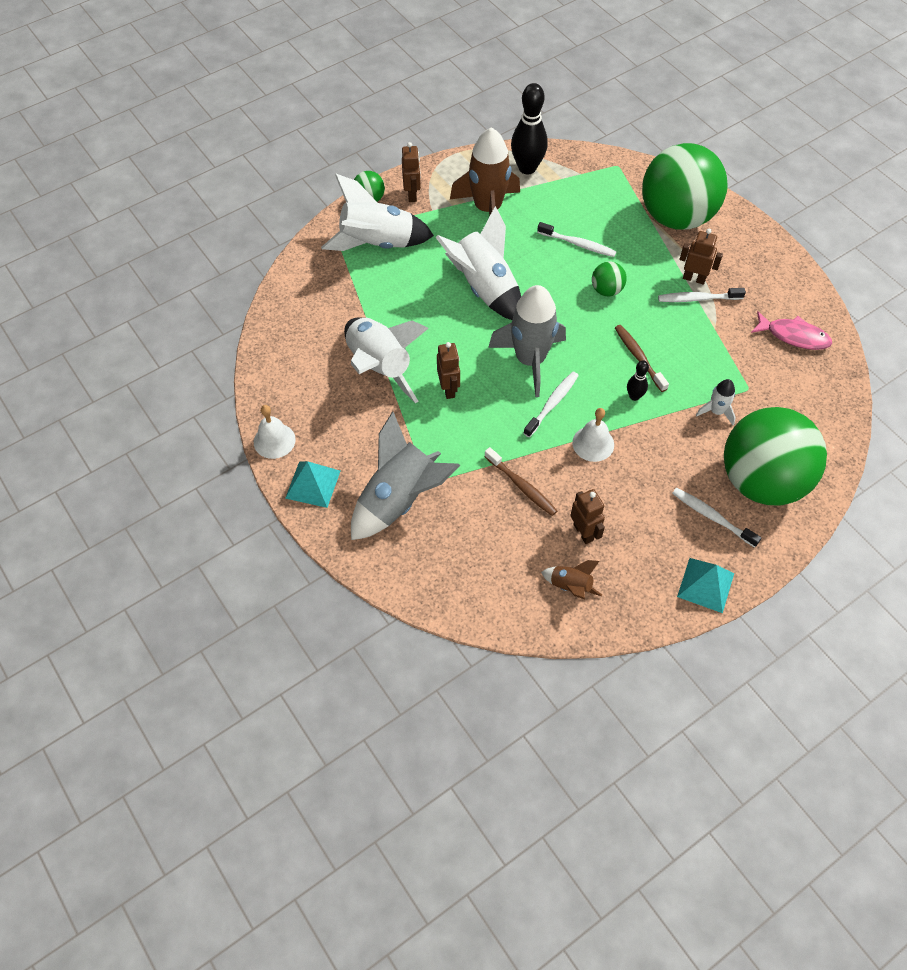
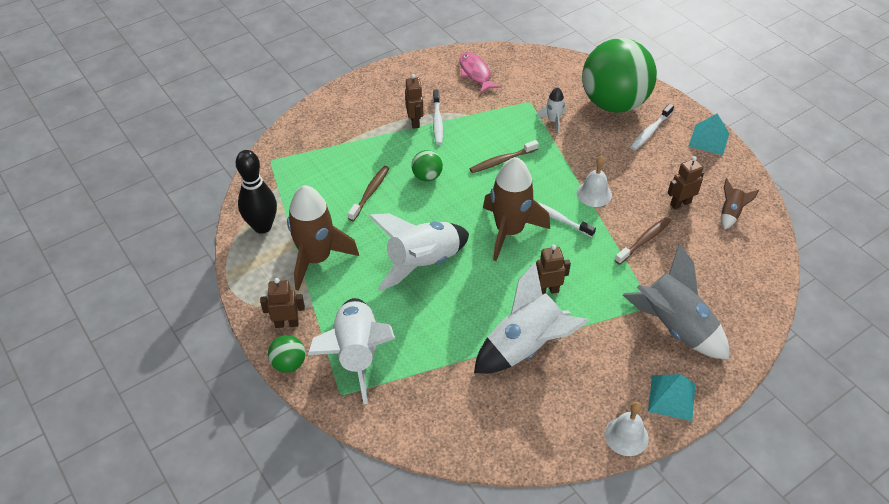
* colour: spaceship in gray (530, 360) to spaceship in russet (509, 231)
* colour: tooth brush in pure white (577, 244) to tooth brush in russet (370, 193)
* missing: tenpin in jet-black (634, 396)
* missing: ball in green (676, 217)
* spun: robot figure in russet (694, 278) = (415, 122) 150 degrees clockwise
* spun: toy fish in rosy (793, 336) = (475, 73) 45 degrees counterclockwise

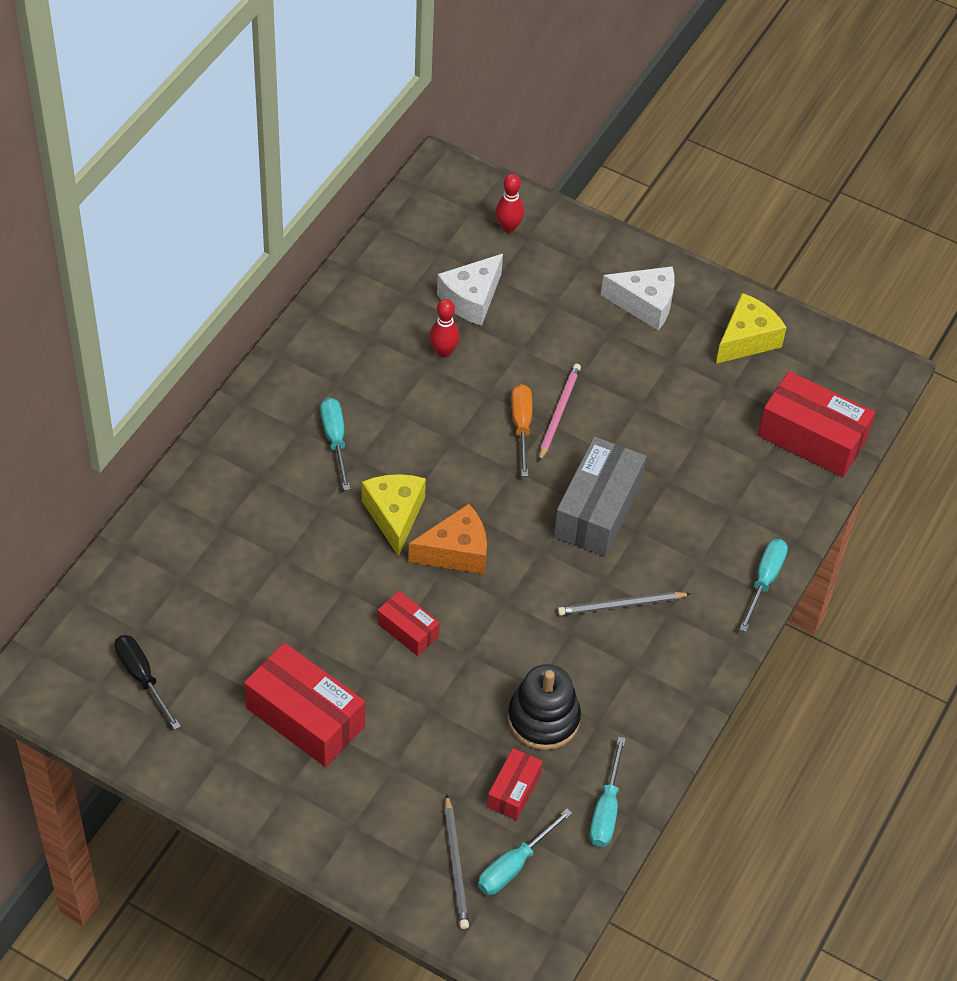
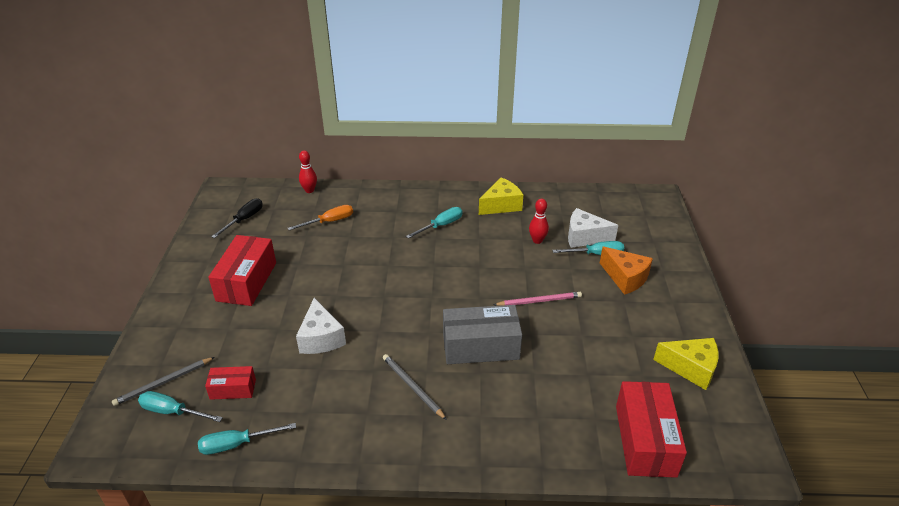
* relocated: piece of cheese in golden (394, 515) to (501, 205)
* missing: package in scarlet (408, 630)
* relocated: piece of cheese in orange-coloured (456, 552) to (625, 278)
* relocated: tenpin in scarlet (508, 227) to (309, 190)
* missing: stacking toy in jet-black (543, 719)
* relocated: flat screwdriver in orange-coloured (521, 426) to (329, 222)
* relocated: piece of cheese in pure white (645, 304) to (321, 338)
* relocated: flat screwdriver in aqua (764, 581) to (596, 254)

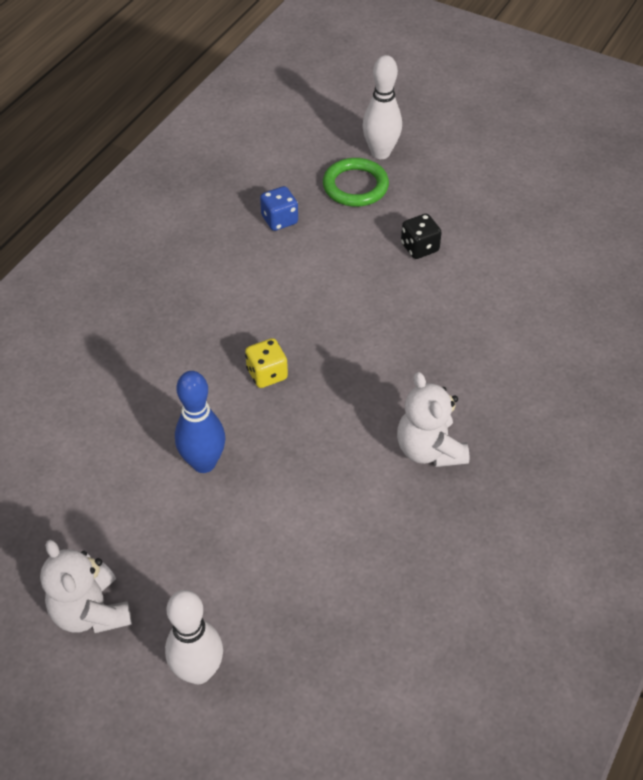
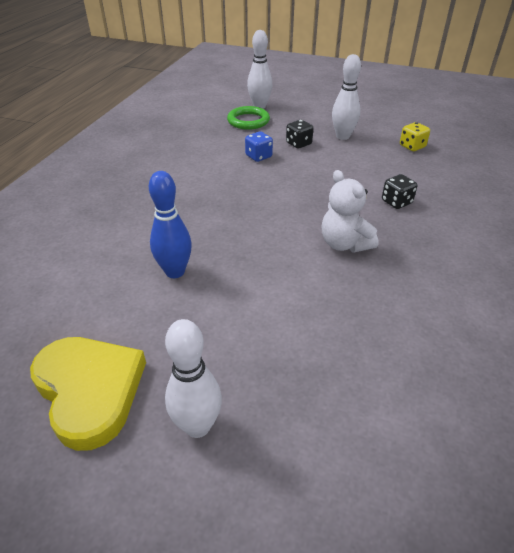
* exchanged: stuffed bear in pure white (91, 611) to love heart in golden (90, 390)
* relocated: dice in golden (267, 374) to (412, 146)
* relocated: dice in cobalt (279, 220) to (258, 156)
* appeared: tenpin in pure white (343, 136)
* appeared: dice in jet-black (396, 202)

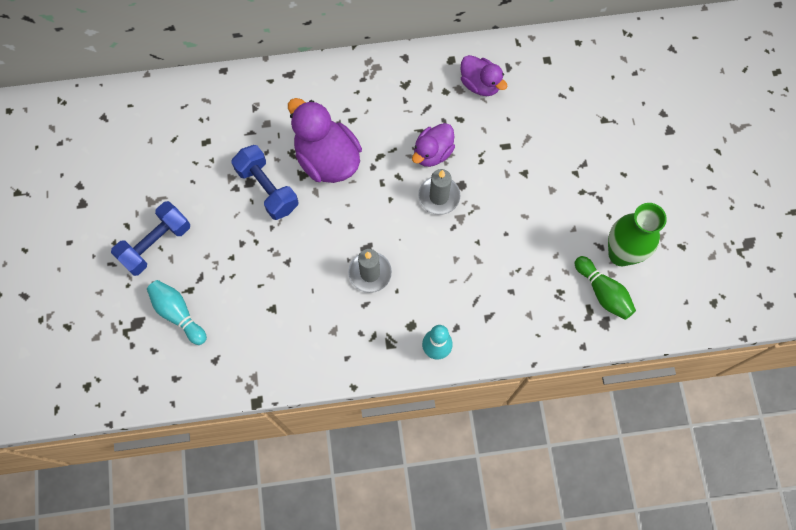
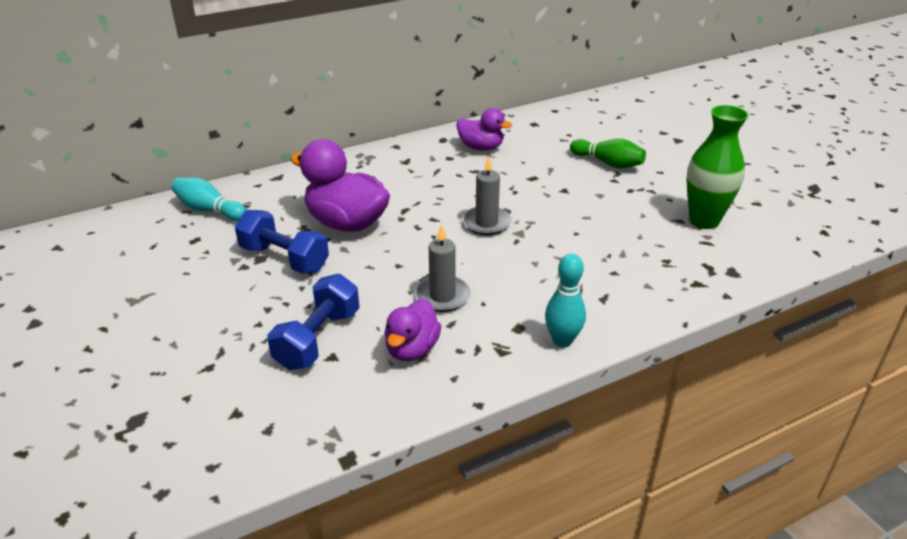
* relocated: free weight in cobalt (156, 244) to (318, 339)
* relocated: tenpin in aqua (178, 313) to (209, 210)
* relocated: duck in purple (432, 153) to (412, 349)
* relocated: tenpin in green (603, 292) to (608, 163)

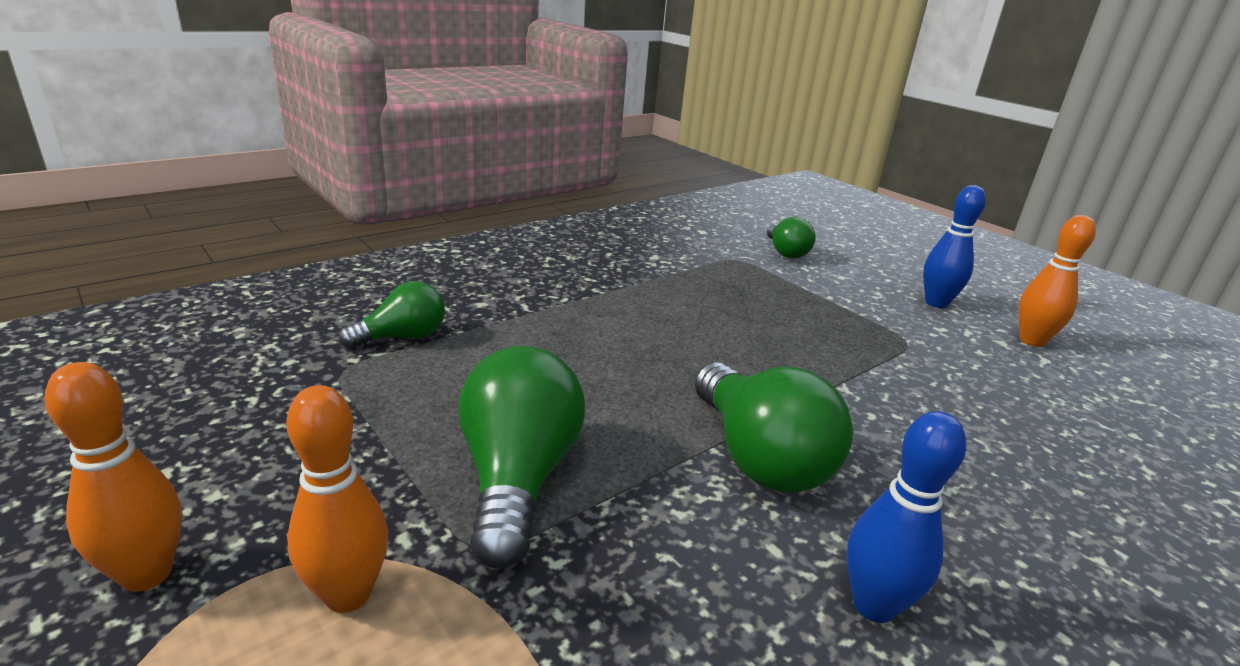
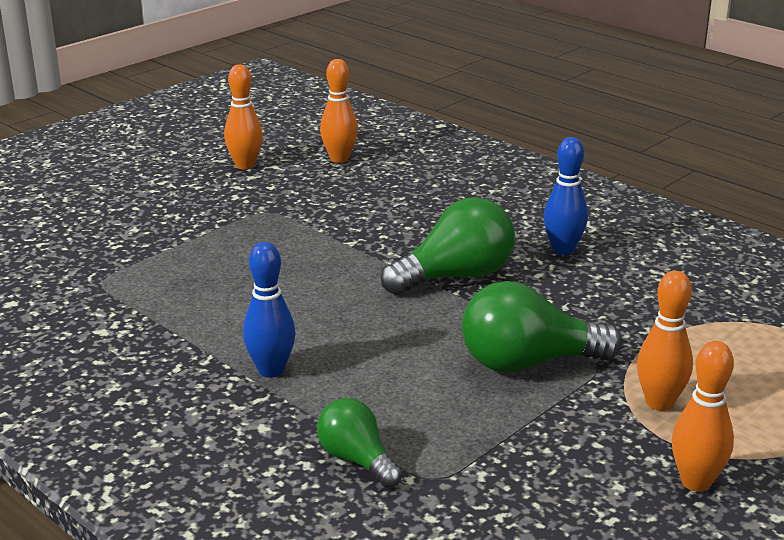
* missing: lightbulb in green (785, 252)
* relocated: tenpin in cobalt (936, 303) to (271, 370)
* appeared: tenpin in orange-coloured (339, 159)

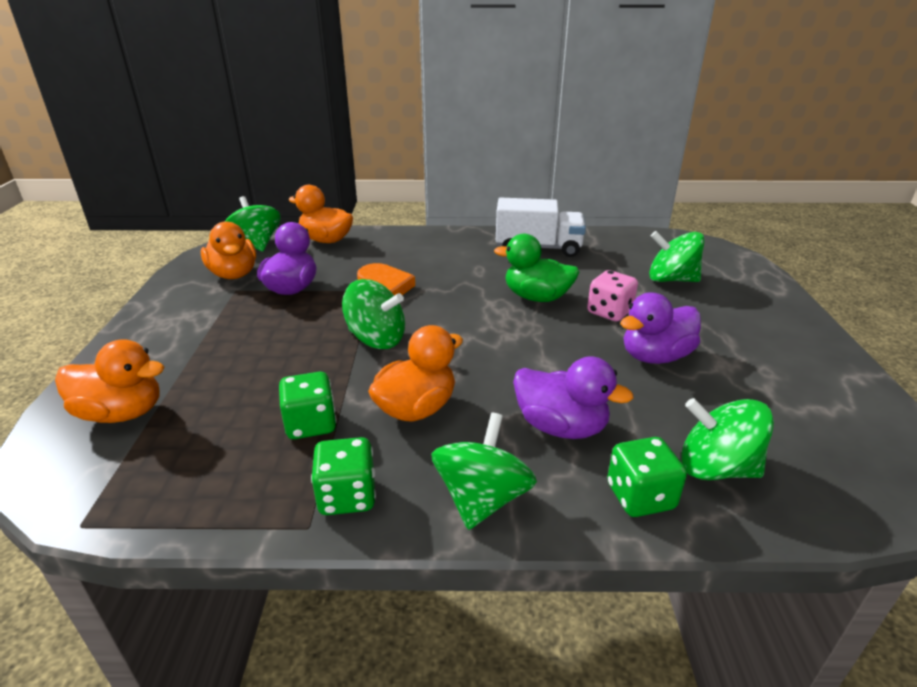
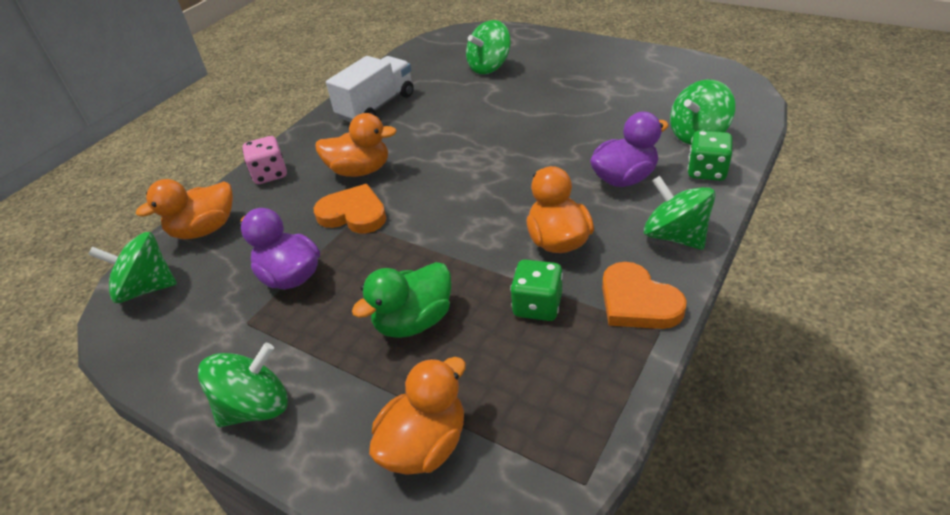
* relocated: duck in orange-coloured (234, 274) to (360, 170)
* exchanged: dice in green (347, 496) to love heart in orange-coloured (637, 302)
* relocated: spinning top in green (376, 339) to (256, 407)
* relocated: duck in green (536, 297) to (414, 321)
* relocated: dice in rosy (609, 312) to (270, 174)
* missing: duck in purple (655, 356)

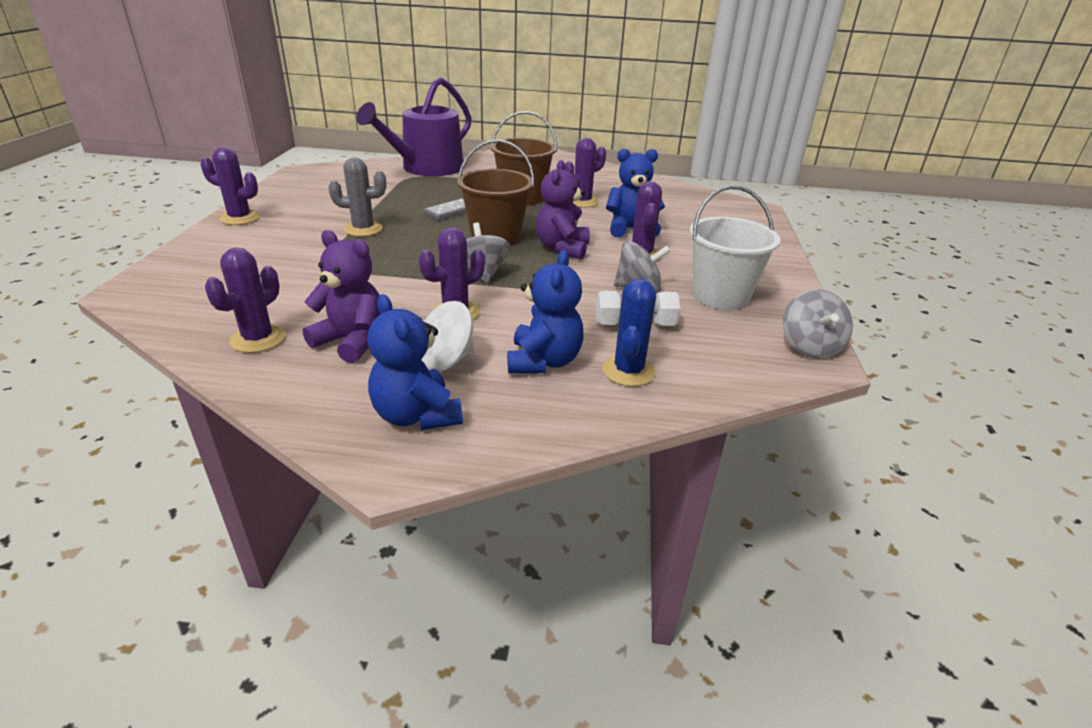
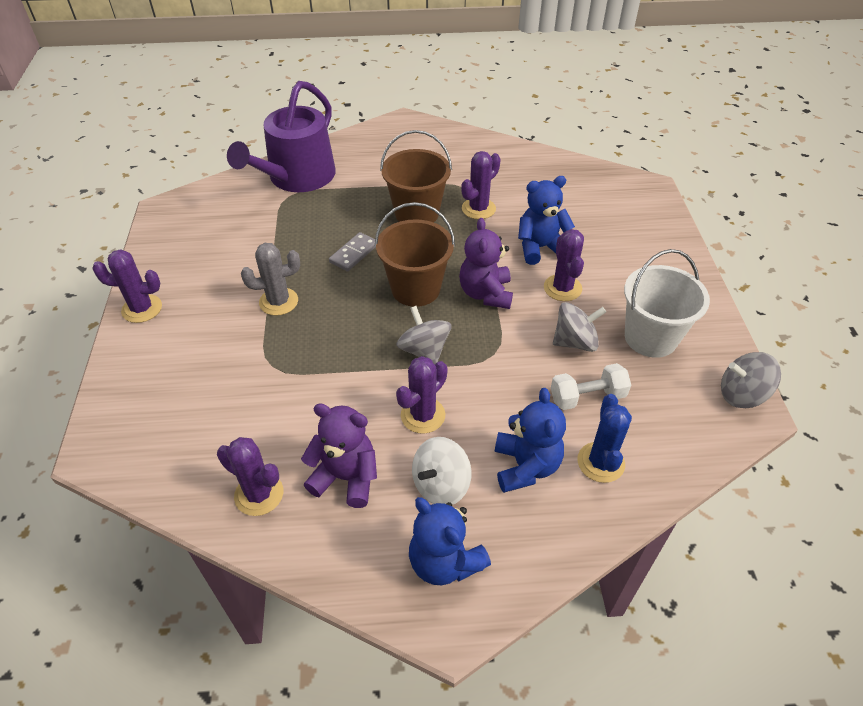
* spun: prickly plant in purple (258, 339) = (259, 494) 75 degrees counterclockwise
* spun: spinning top in gray (809, 347) = (741, 394) 105 degrees clockwise

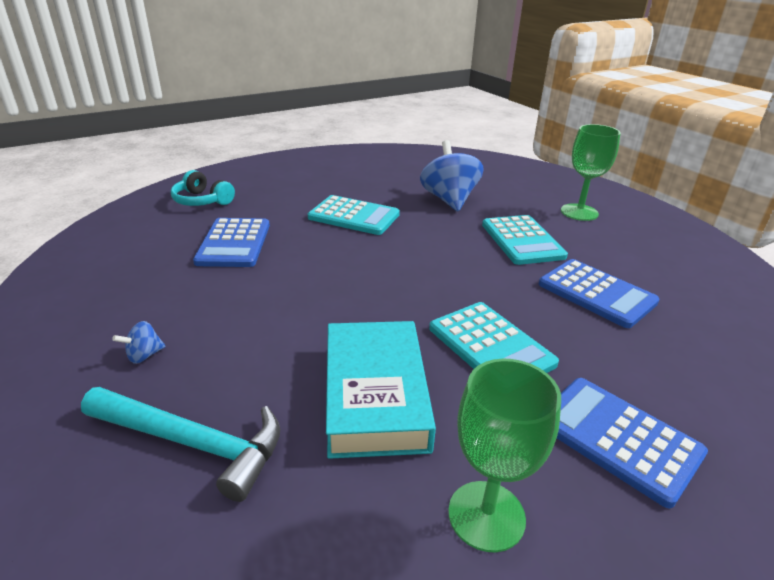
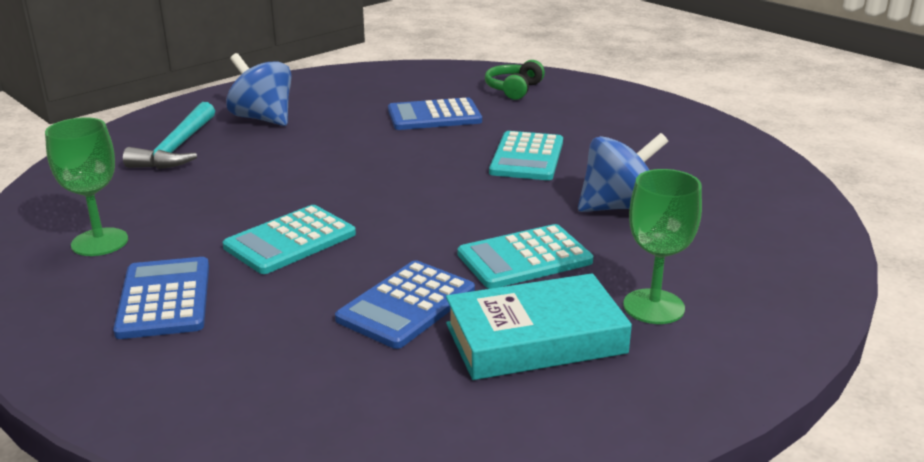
* size: spinning top in cobalt (144, 355) = (263, 118) x2.38
* colour: headset in aqua (202, 201) to headset in green (514, 89)
* relocated: hardcover in aqua (375, 394) to (535, 338)
* spun: calculator in cobalt (618, 438) = (164, 299) 45 degrees counterclockwise

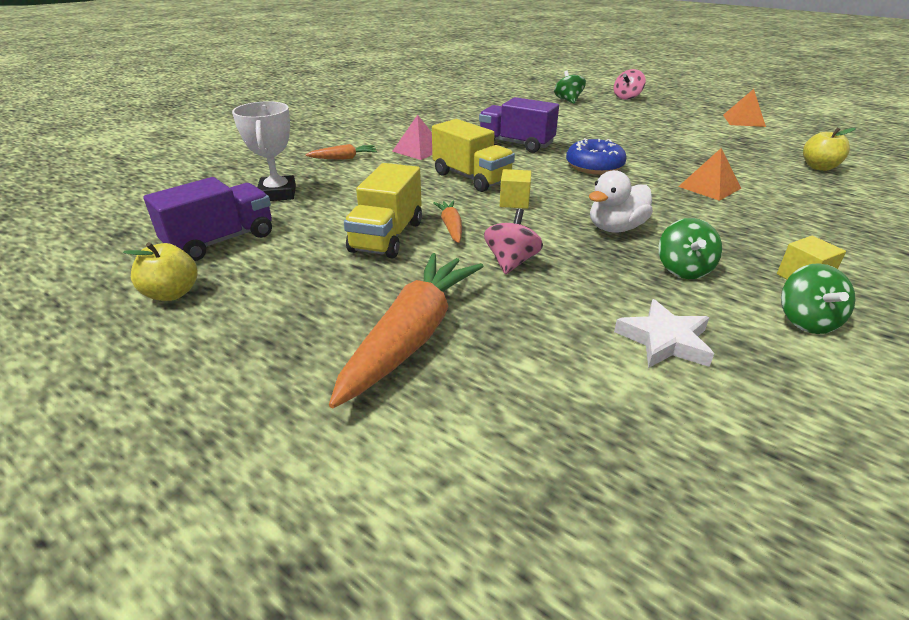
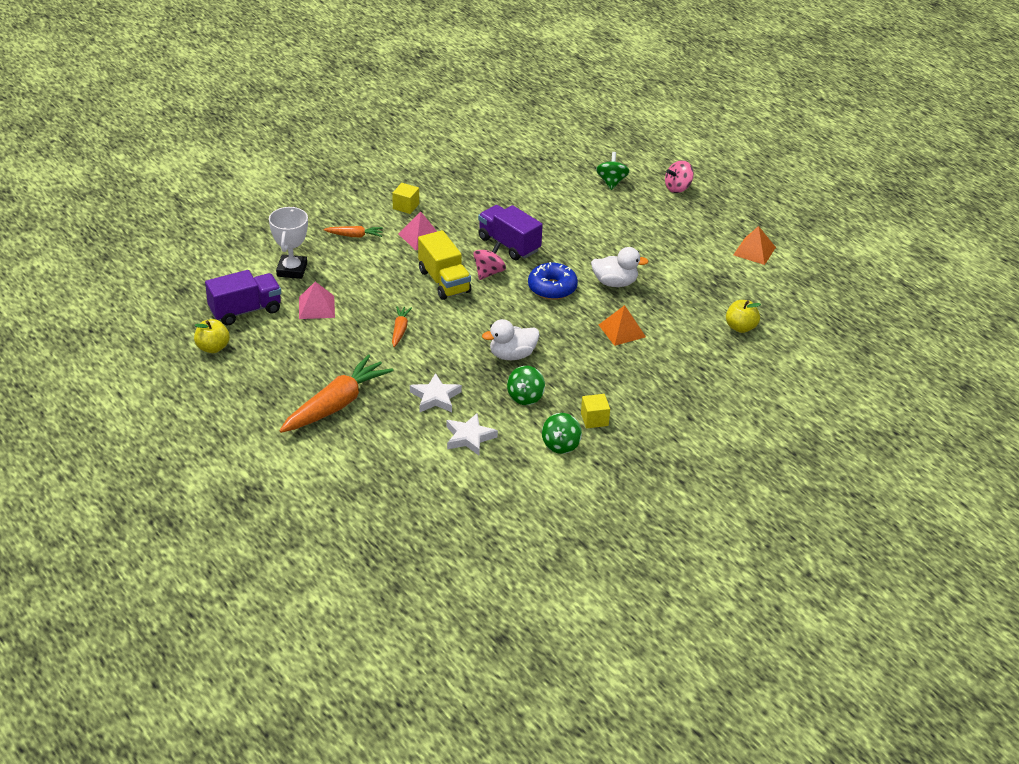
* missing: lorry in golden (387, 237)
* relocated: spinning top in rosy (511, 262) to (489, 272)
* relocated: cube in golden (514, 202) to (406, 206)
* appeared: solid pyramid in rosy (316, 307)
* appeared: star shape in pure white (435, 397)
* appeared: duck in pure white (615, 283)

